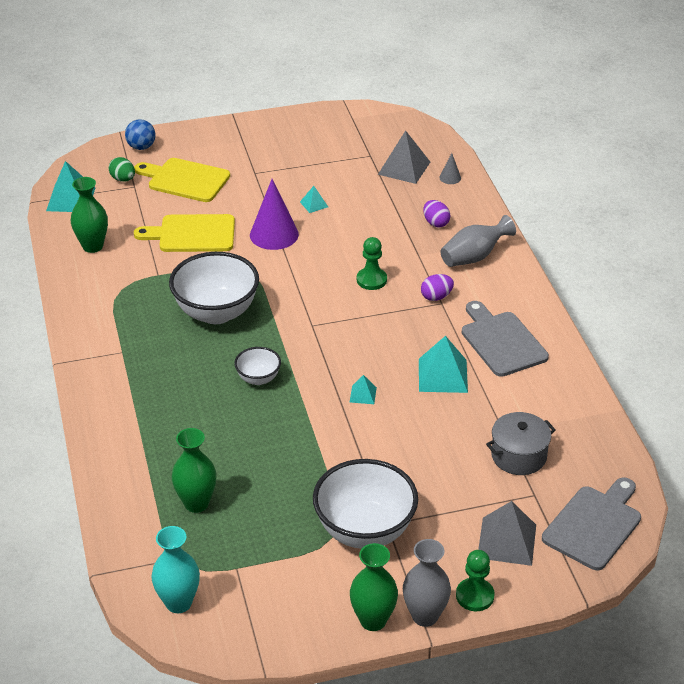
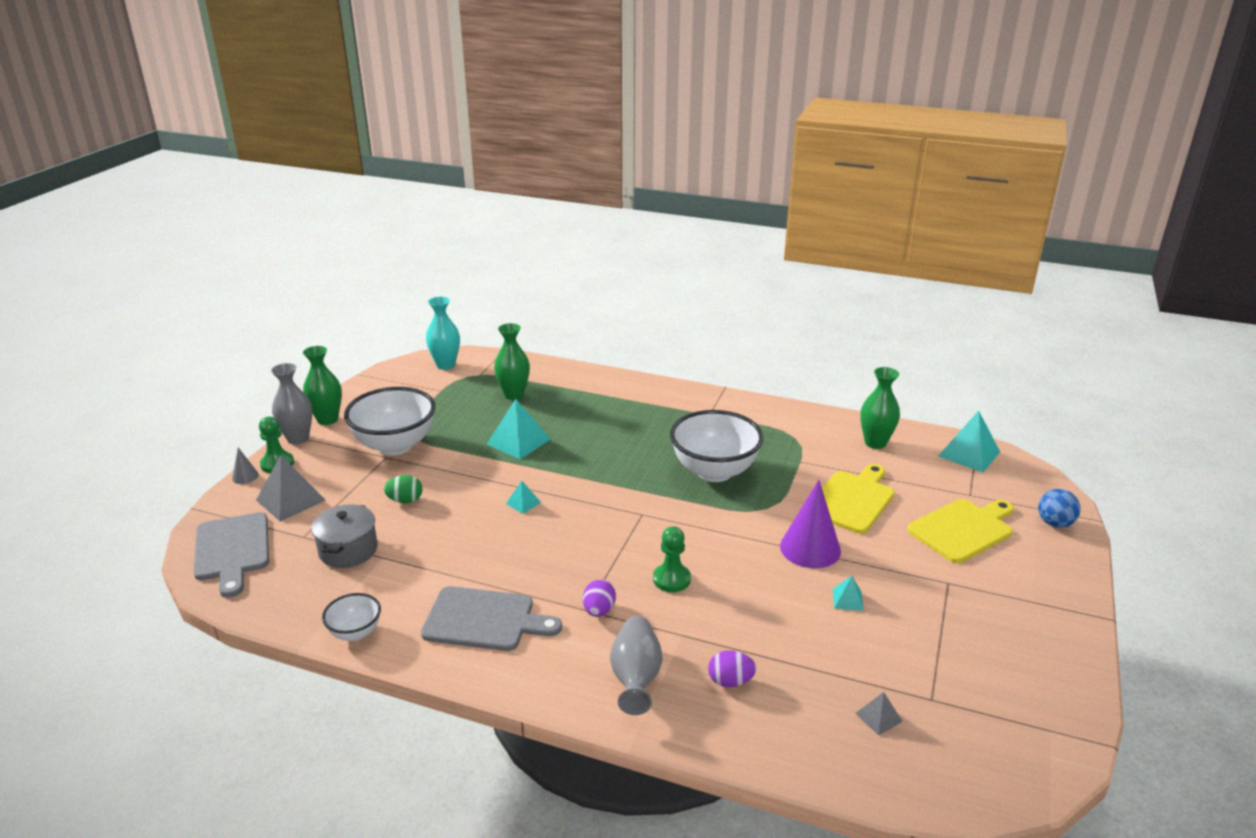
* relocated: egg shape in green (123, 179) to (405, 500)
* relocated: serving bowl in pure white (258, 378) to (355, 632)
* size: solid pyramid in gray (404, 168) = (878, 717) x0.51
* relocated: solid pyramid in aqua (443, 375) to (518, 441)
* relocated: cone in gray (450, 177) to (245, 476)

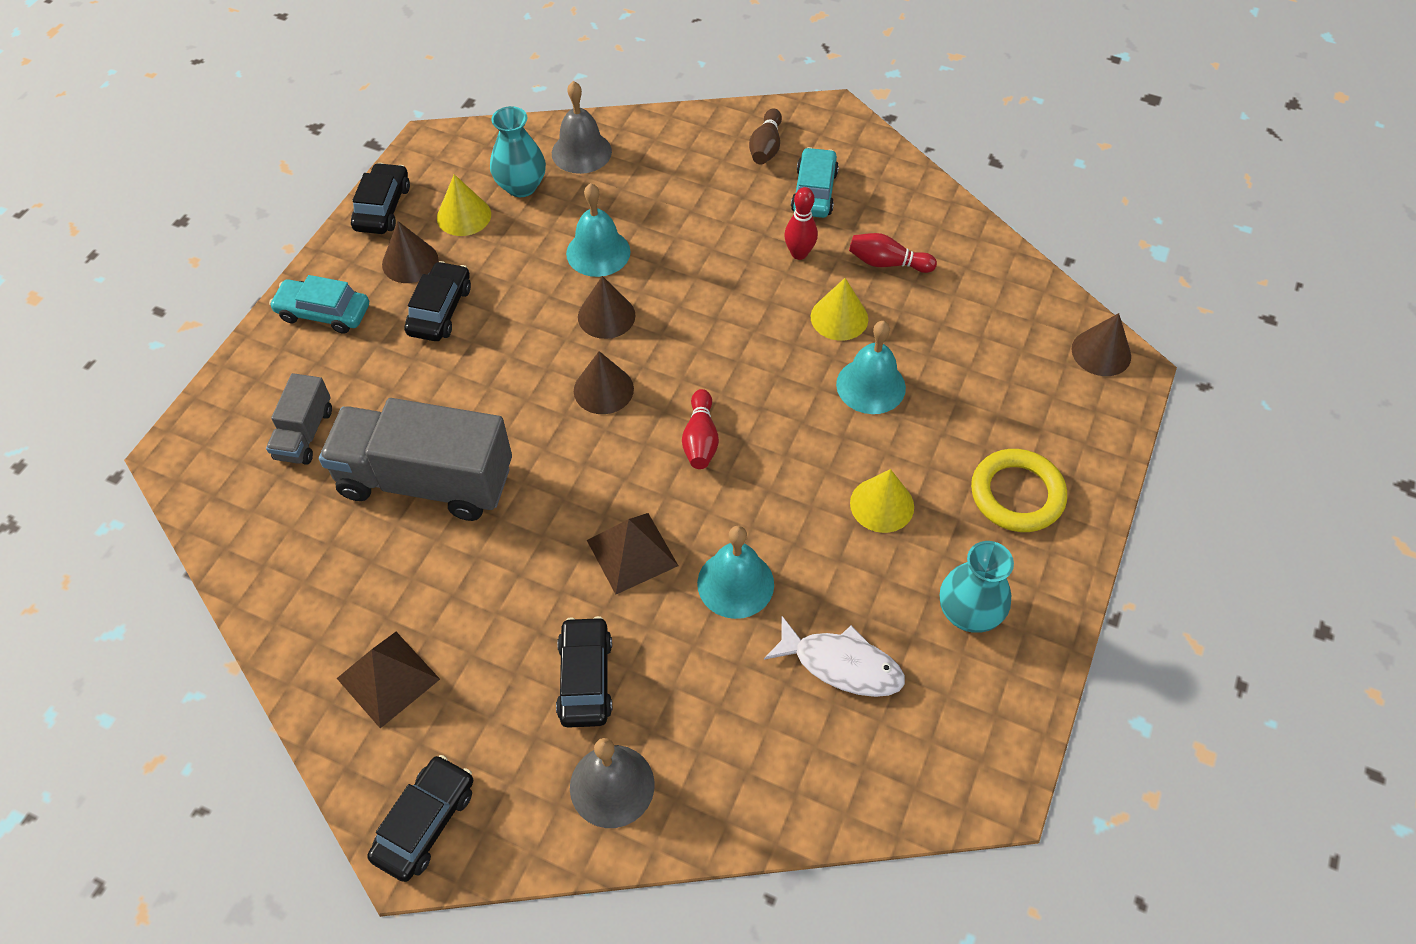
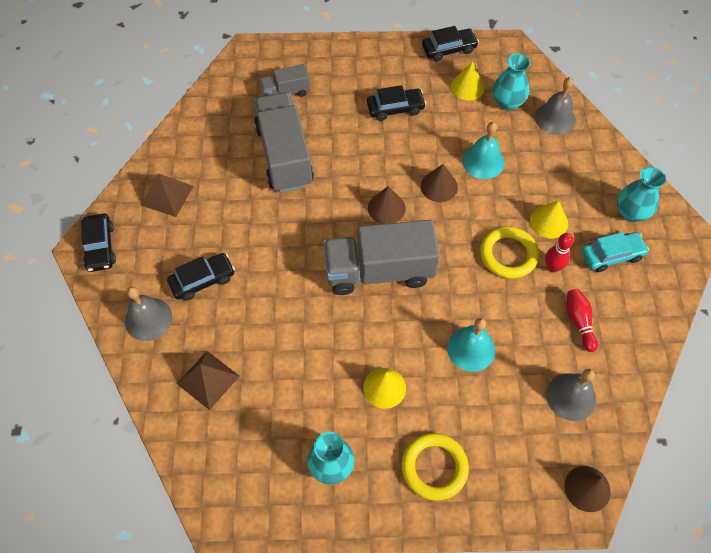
* missing: toy car in aqua (324, 313)
* spun: toy car in jet-black (425, 822) = (100, 247) 75 degrees clockwise
* missing: cone in russet (410, 262)
* relocated: solid pyramid in russet (632, 553) to (208, 379)
* exchanged: tenpin in scarlet (700, 439) to lorry in gray (379, 271)
* missing: bell in aqua (735, 583)
* exchanged: tenpin in russet (766, 147) to tall vase in aqua (631, 212)
* missing: toy fish in pure white (841, 664)
* relocated: cone in golden (839, 318) to (549, 222)
* appeared: hoop in golden (508, 254)
* appeared: bell in gray (571, 396)

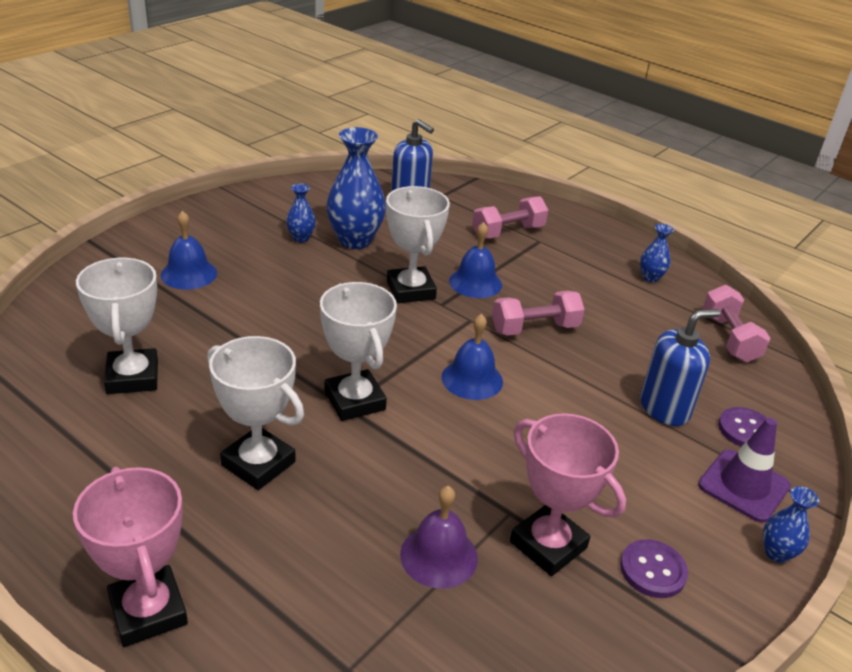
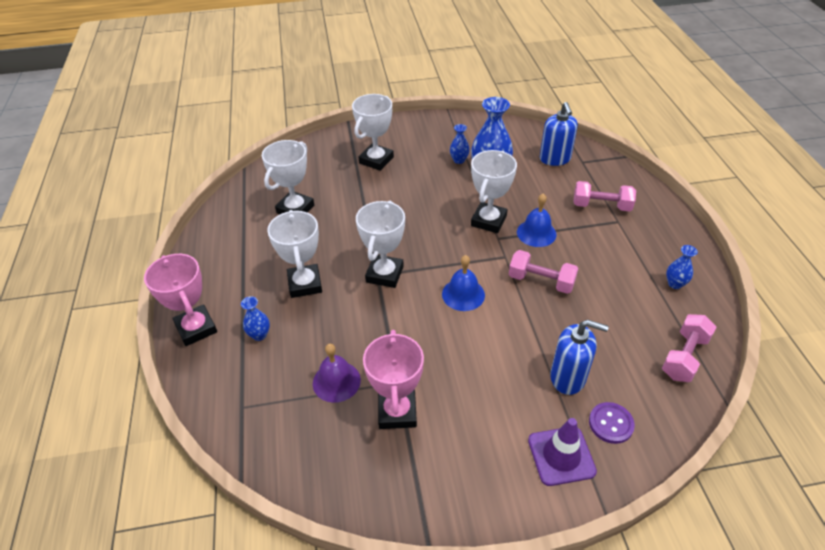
* spun: prize cup in rosy (148, 611) = (196, 328) 45 degrees counterclockwise
* exchanged: bell in cobalt (189, 274) to prize cup in pure white (376, 160)
* missing: shirt button in purple (652, 570)
* relocated: tall vase in cobalt (777, 553) to (259, 335)

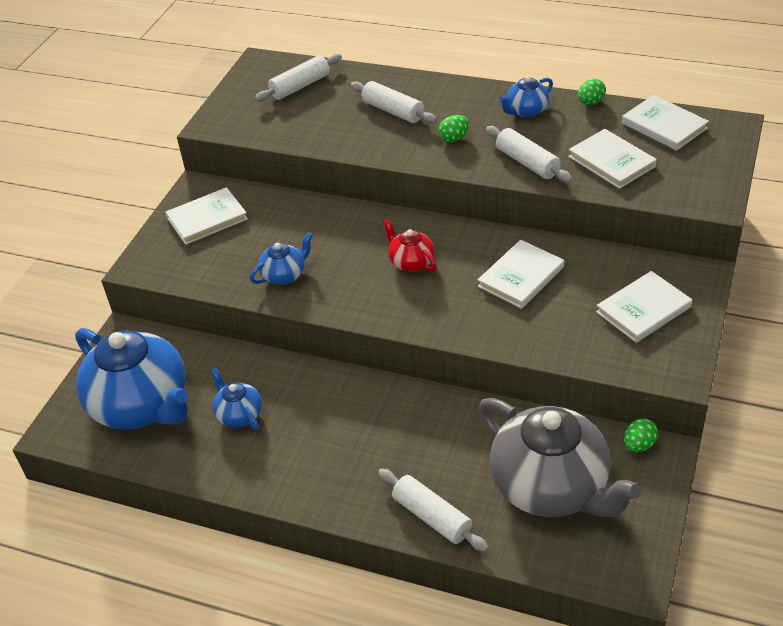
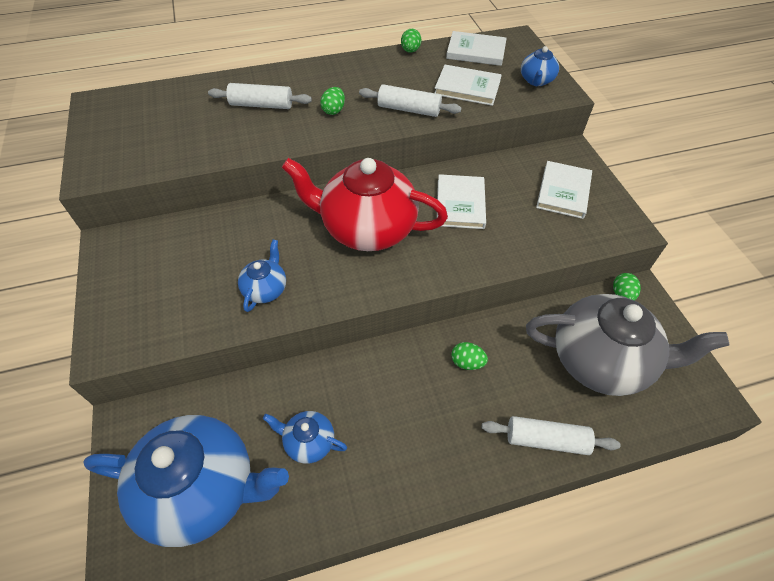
* missing: hardcover in pure white (207, 219)
* missing: dough roller in pure white (300, 86)
* size: china teapot in scarlet (411, 262) = (366, 228) x2.21
* relocated: china teapot in cobalt (526, 111) to (536, 81)
* appeared: egg shape in green (467, 362)

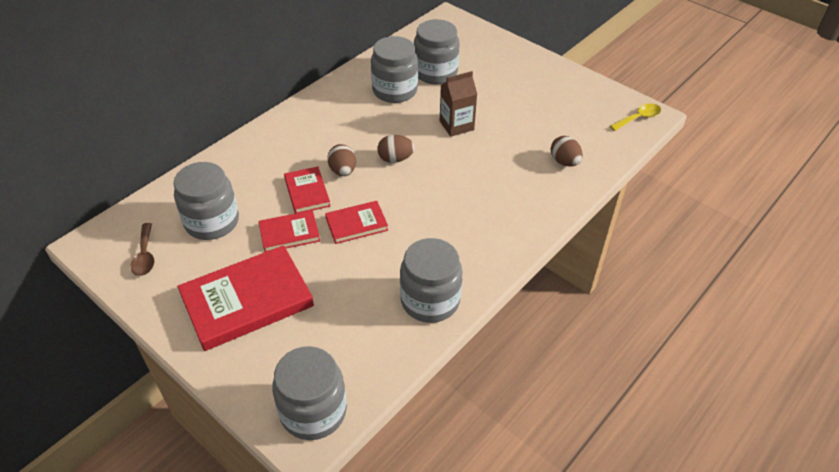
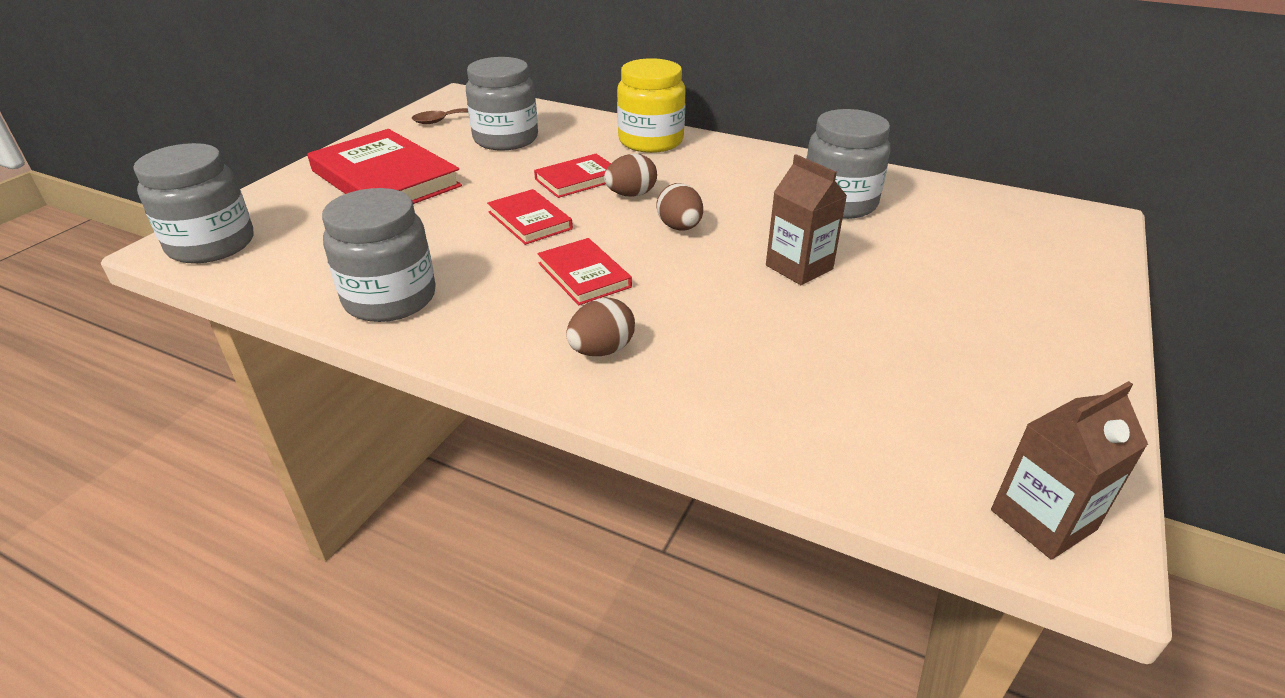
* relocated: hardcover in scarlet (289, 233) to (584, 275)
* missing: preserve jar in gray (435, 73)
* relocated: egg shape in russet (564, 162) to (601, 350)
* exchanged: teaspoon in golden (638, 118) to juice carton in russet (1043, 520)
* appeared: preserve jar in golden (650, 141)

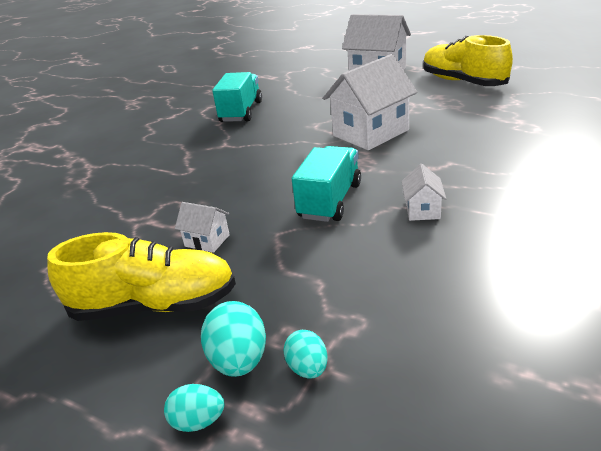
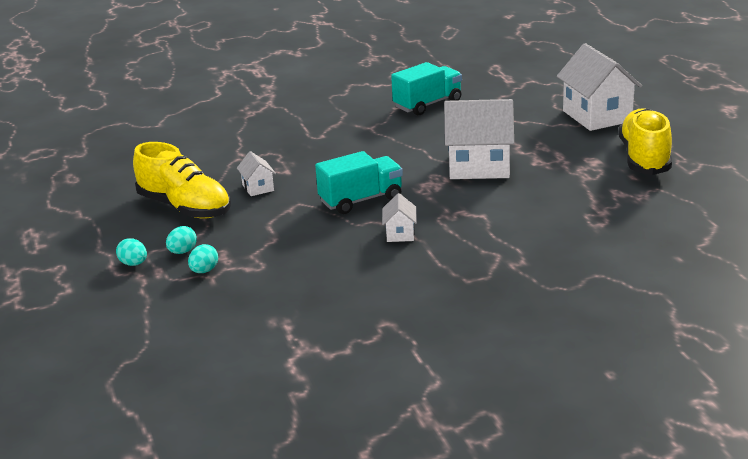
* size: egg shape in aqua (239, 360) = (182, 252) x0.64
* spun: cottage in pure white (422, 210) = (400, 234) 45 degrees counterclockwise

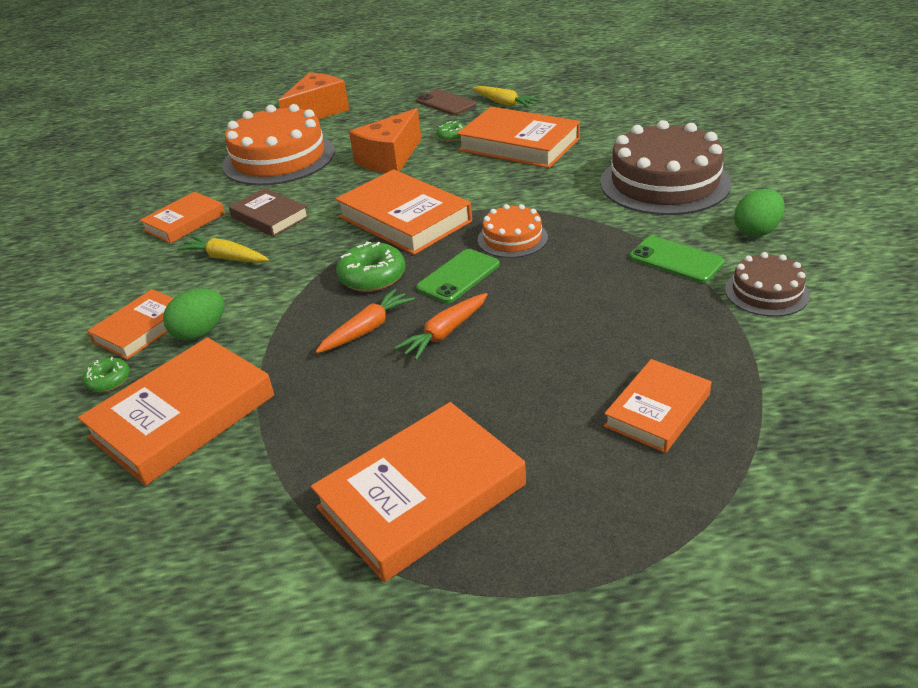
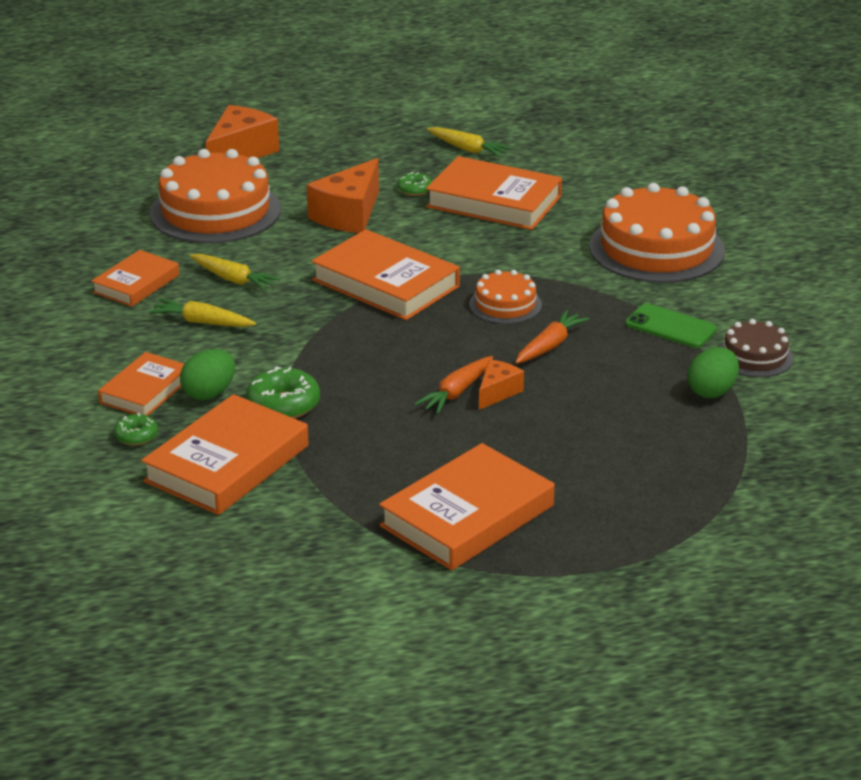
* exchanged: hardcover in russet (270, 217) to root vegetable in golden (233, 279)
* relocated: root vegetable in orange-coloured (367, 329) to (549, 346)
* relocated: glazed donut in green (372, 277) to (283, 404)
* missing: mobile phone in russet (446, 103)
* missing: mobile phone in green (458, 276)
* colour: gateau in russet (664, 182) to gateau in orange-coloured (656, 248)
* missing: hardcover in orange-coloured (657, 410)
* relocated: egg shape in green (756, 231) to (712, 391)
* appeared: piece of cheese in orange-coloured (497, 392)

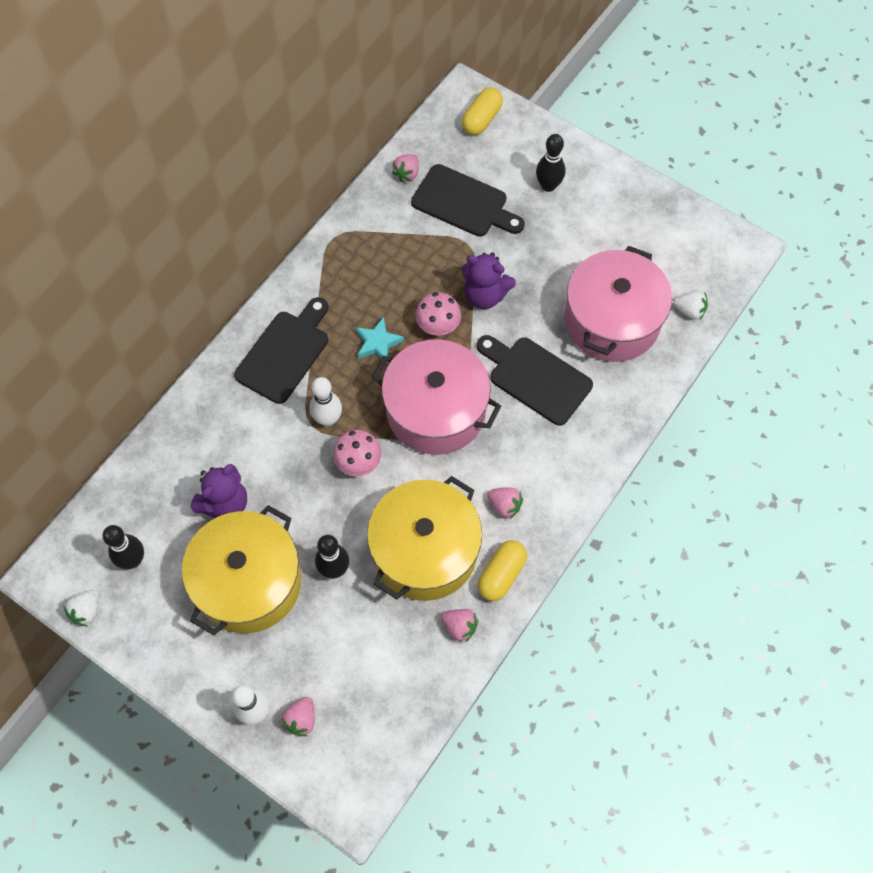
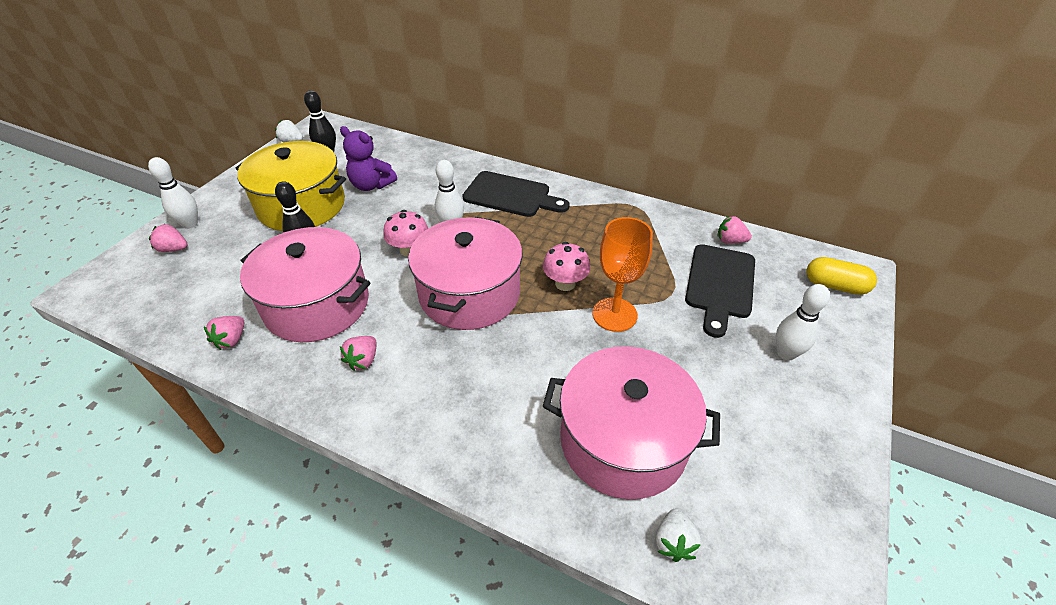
* missing: star shape in aqua (377, 343)
* colour: cooking pot in golden (425, 551) to cooking pot in rosy (317, 304)
* exchanged: stuffed bear in purple (485, 295) to chalice in orange-coloured (614, 314)
* missing: chopping board in jet-black (536, 378)
* missing: capsule in golden (501, 574)
* colour: tenpin in jet-black (548, 186) to tenpin in pure white (786, 353)

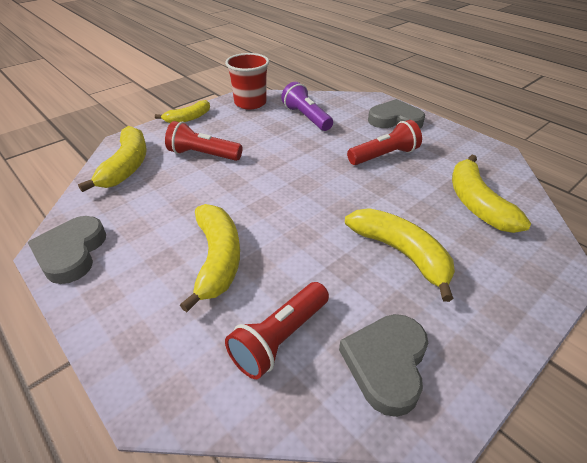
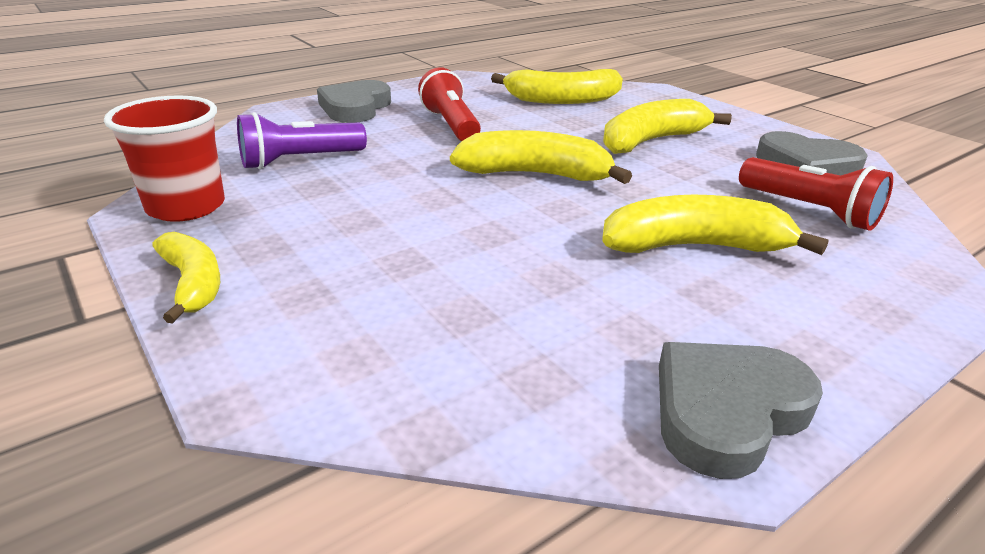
* spun: love heart in gray (71, 252) = (726, 411) 135 degrees clockwise
* relocated: banana fruit in golden (127, 166) to (535, 174)
* missing: flashlight in scarlet (203, 155)

